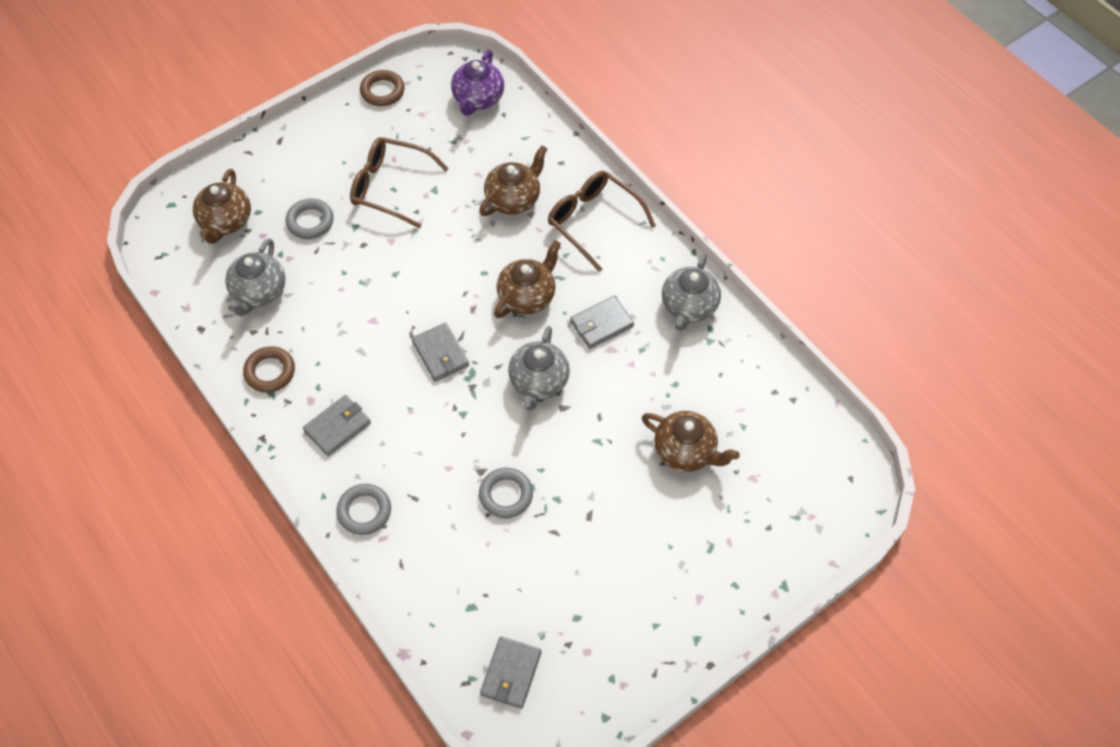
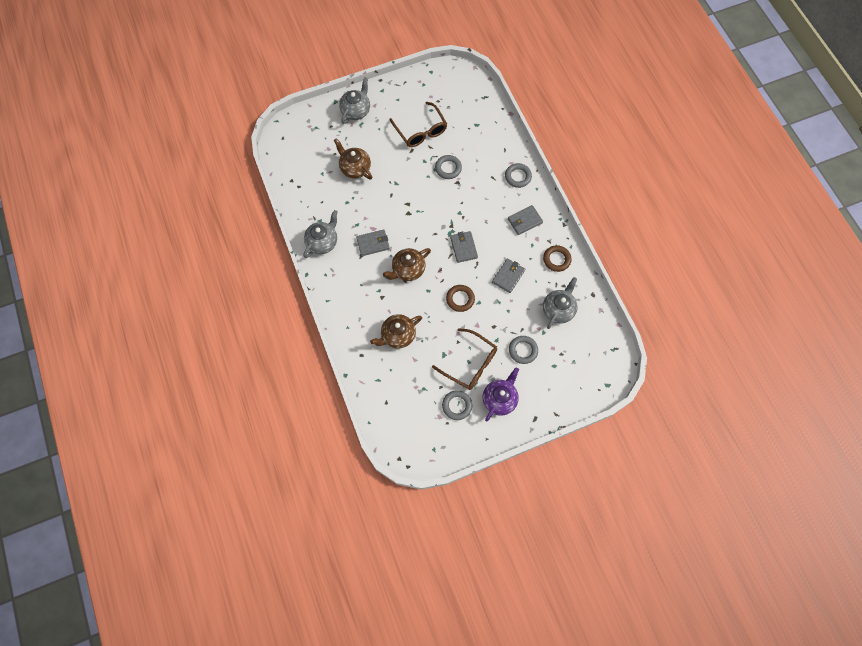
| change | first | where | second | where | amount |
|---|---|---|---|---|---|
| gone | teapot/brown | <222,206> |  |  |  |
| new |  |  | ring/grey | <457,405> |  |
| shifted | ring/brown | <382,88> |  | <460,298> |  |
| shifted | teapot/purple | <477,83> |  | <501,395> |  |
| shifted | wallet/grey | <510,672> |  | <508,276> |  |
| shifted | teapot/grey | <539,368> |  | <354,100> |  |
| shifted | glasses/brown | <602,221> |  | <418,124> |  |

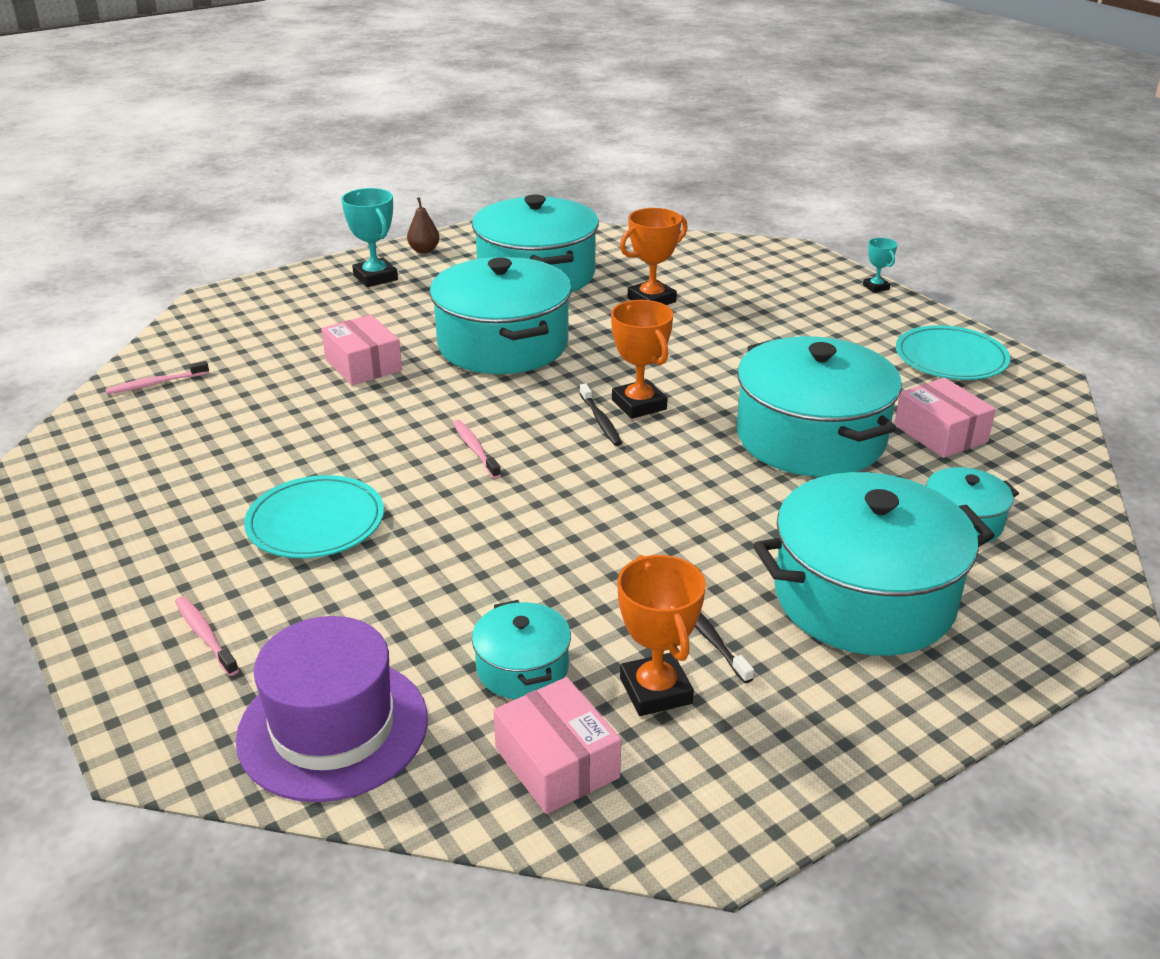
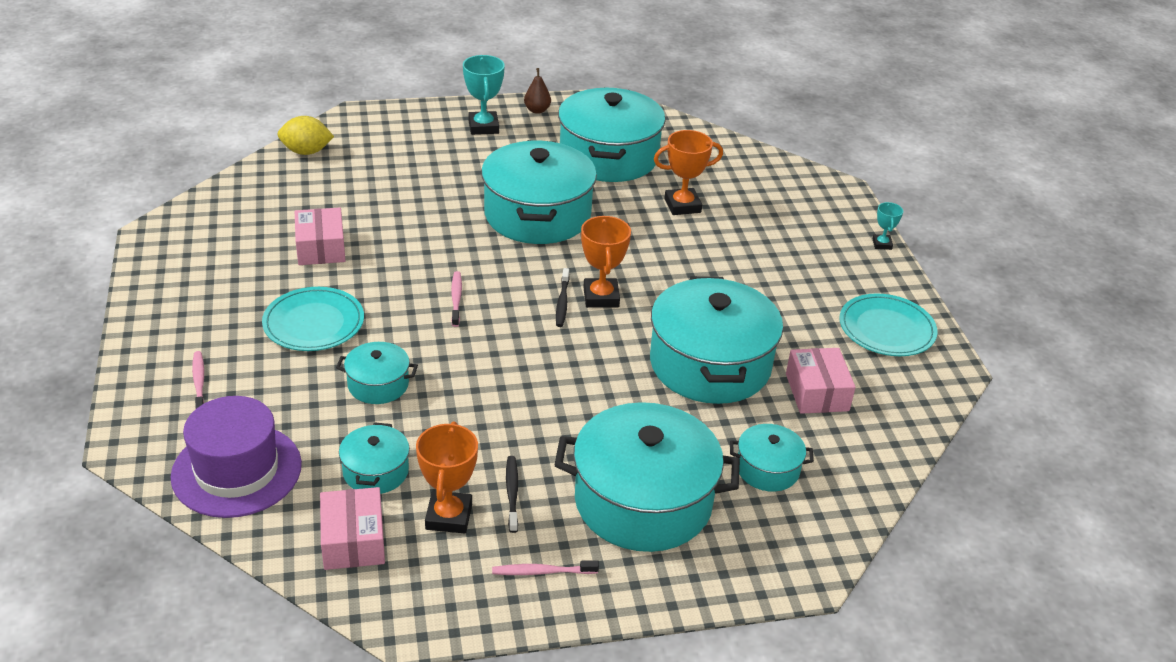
| change | first | where | second | where | amount |
|---|---|---|---|---|---|
| new |  |  | lemon/yellow | <305,135> |  |
| new |  |  | pot/turquoise | <377,373> |  |
| shifted | toothbrush/pink | <157,377> |  | <545,567> |  |
| shifted | box/pink | <361,350> |  | <320,236> |  |

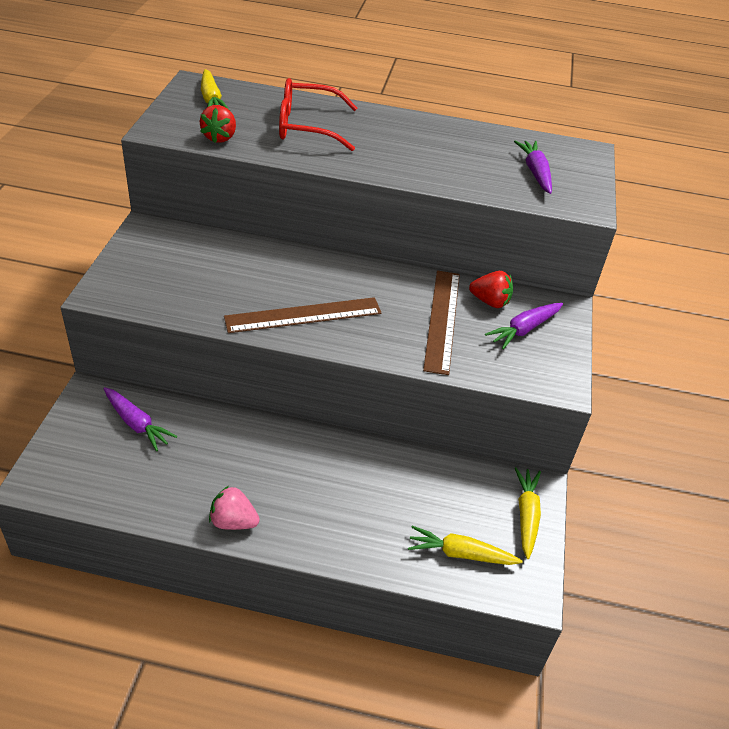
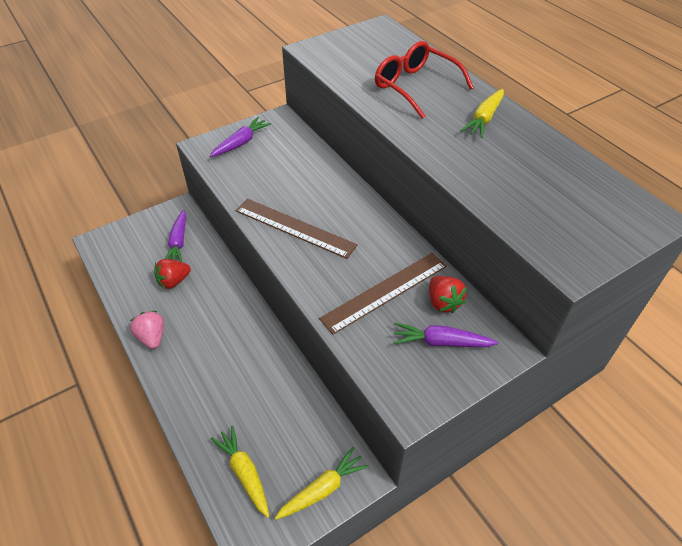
| change | first | where | second | where | amount |
|---|---|---|---|---|---|
| shifted | strawberry/red | <218,124> |  | <173,274> |  |
| shifted | carrot/yellow | <215,89> |  | <482,113> |  |
| shifted | carrot/purple | <533,167> |  | <240,137> |  |

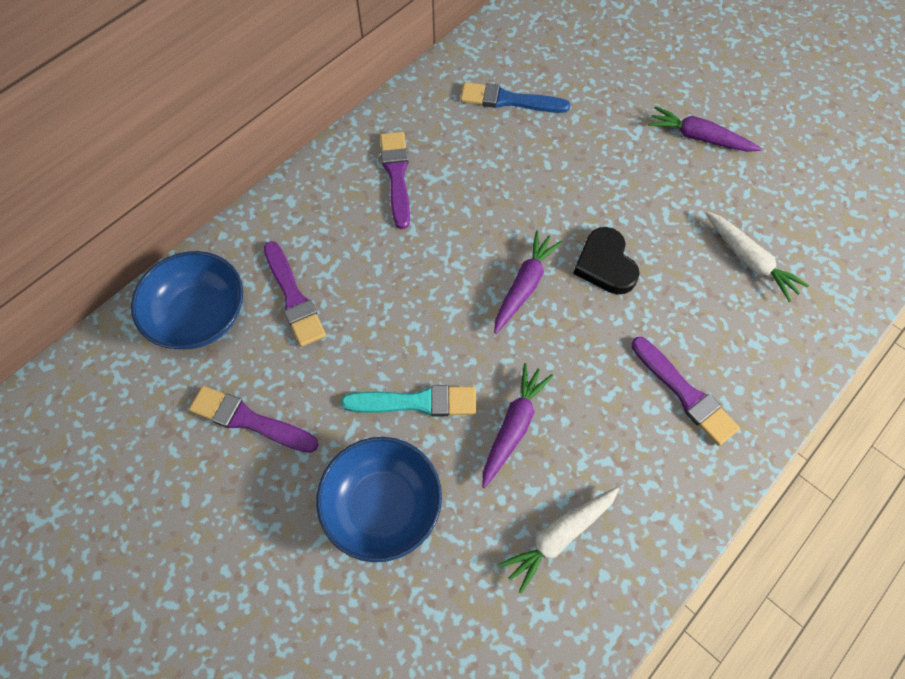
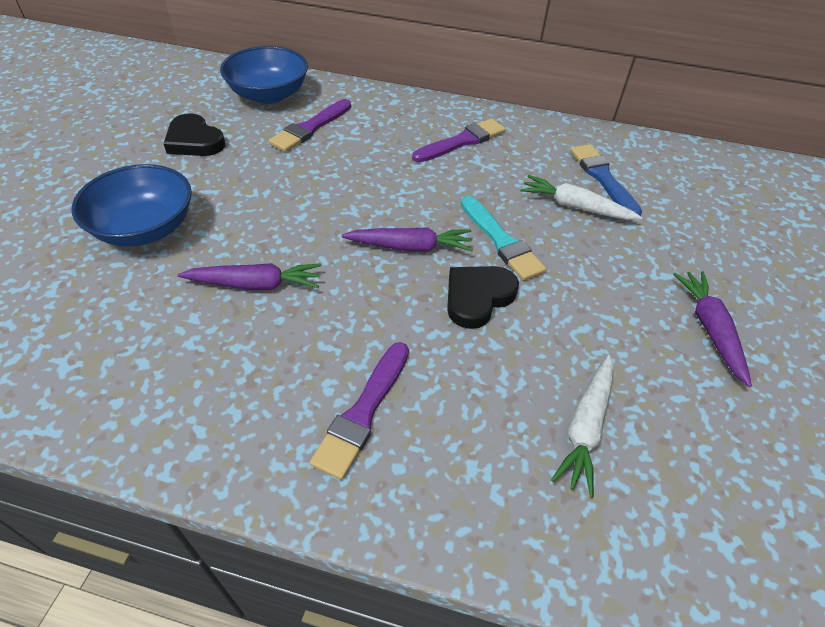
| change | first | where | second | where | amount |
|---|---|---|---|---|---|
| shifted | brush/turquoise | <409,400> |  | <503,238> |  |
| shifted | carrot/white | <559,540> |  | <581,197> |  |
| swapped | brush/purple | <253,419> | heart/black | <194,134> |  |

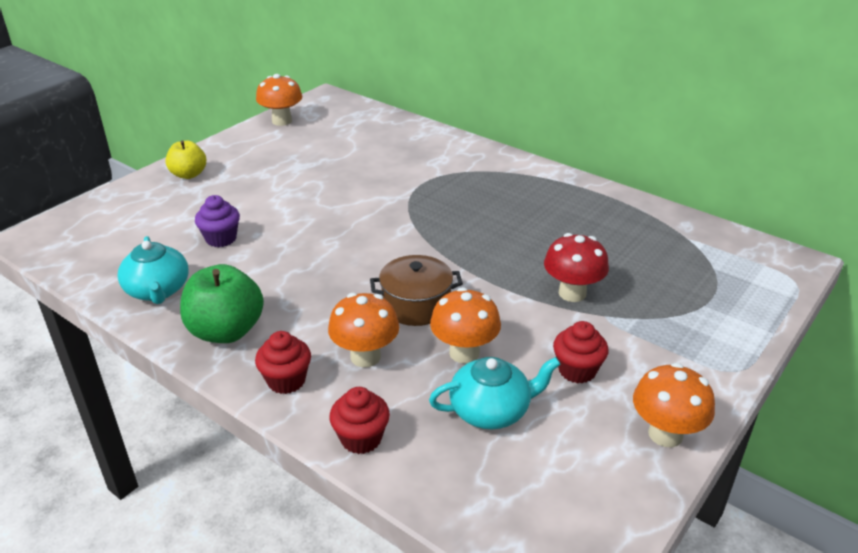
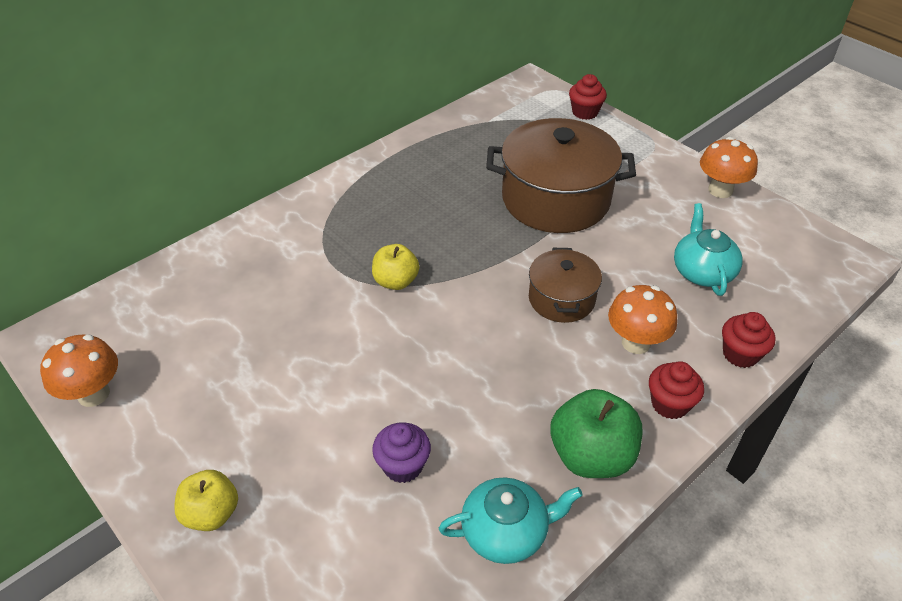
| change | first | where | second | where | amount |
|---|---|---|---|---|---|
| gone | mushroom/orange | <465,325> |  |  |  |
| new |  |  | apple/yellow | <395,267> |  |
| shifted | cupcake/red | <581,352> |  | <588,97> |  |
| swapped | mushroom/red | <576,267> | pot/brown | <561,175> |  |

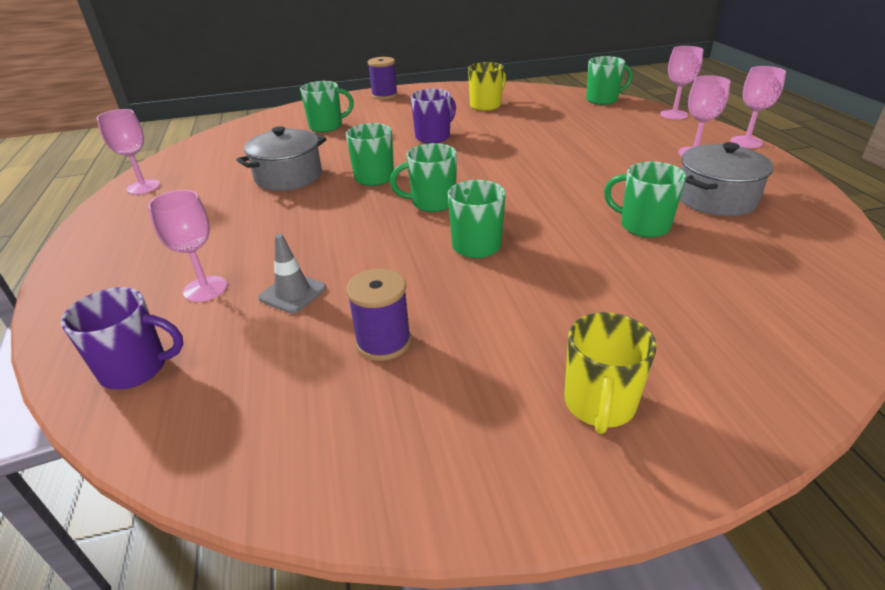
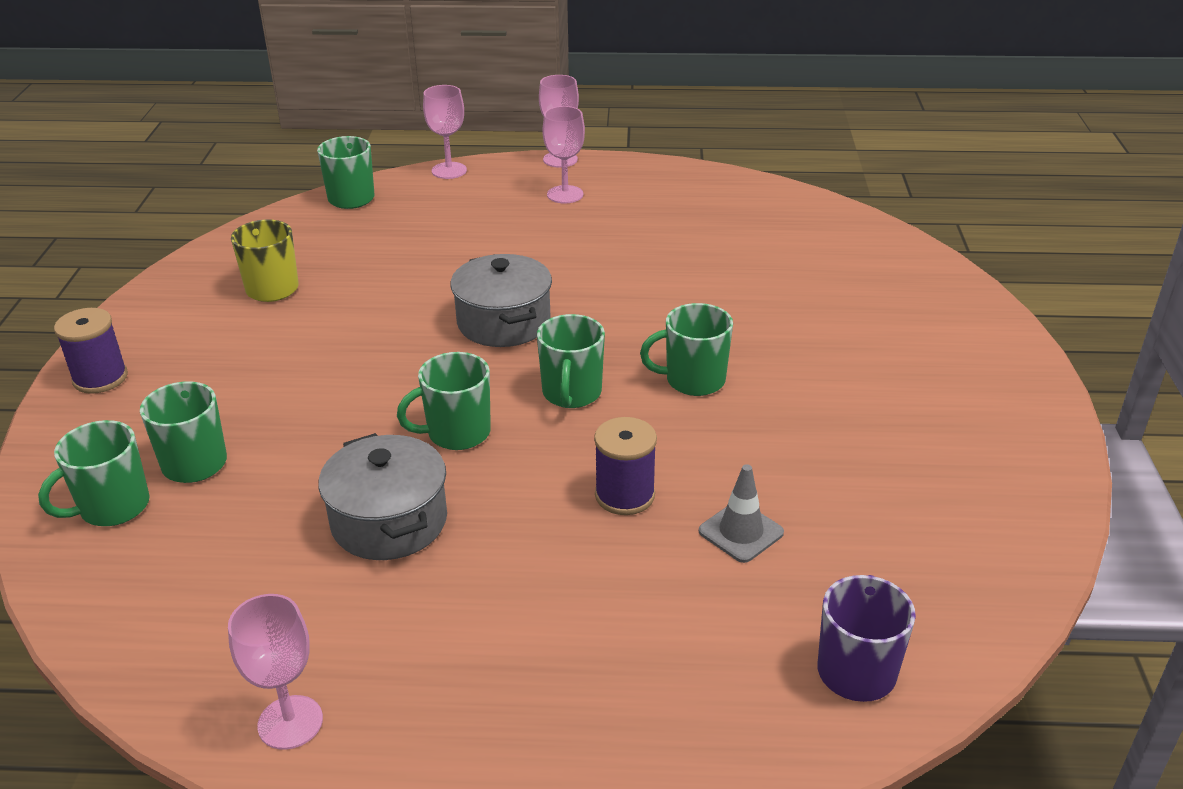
| change | first | where | second | where | amount |
|---|---|---|---|---|---|
| gone | goblet/pink | <187,246> |  |  |  |
| gone | mug/purple | <433,116> |  |  |  |
| gone | mug/yellow | <611,373> |  |  |  |
| shifted | spool/purple | <378,315> |  | <625,466> |  |
| shifted | mug/green | <645,200> |  | <94,473> |  |
| shifted | pot/grey | <726,179> |  | <501,300> |  |

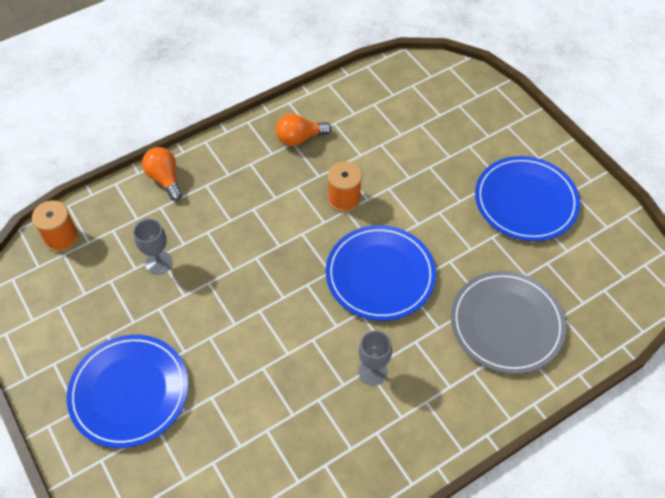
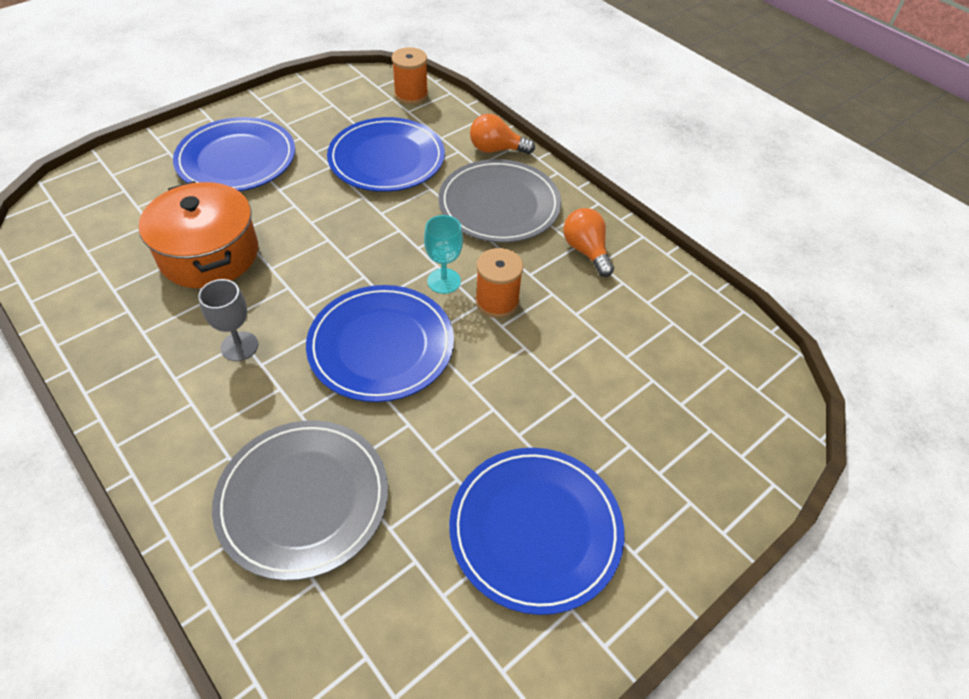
| change | first | where | second | where | amount |
|---|---|---|---|---|---|
| new |  |  | pot/orange | <198,234> |  |
| new |  |  | goblet/turquoise | <443,254> |  |
| new |  |  | plate/grey | <500,201> |  |
| swapped | goblet/grey | <153,247> | plate/blue | <386,154> |  |
| rotated | light bulb/orange | <162,174> |  | <502,134> | 135 degrees counterclockwise |

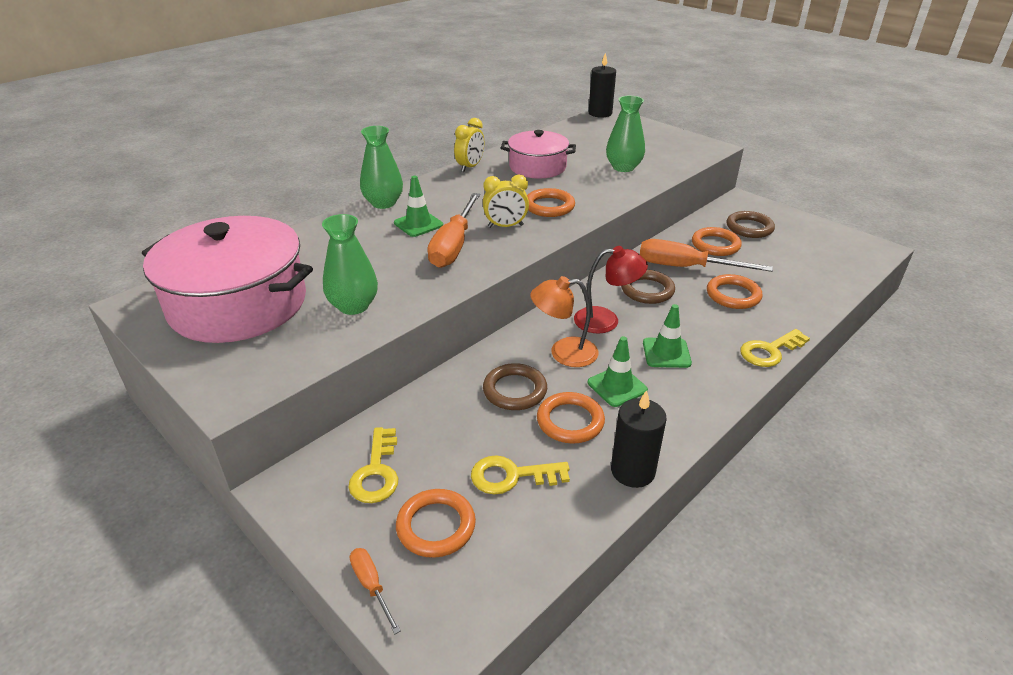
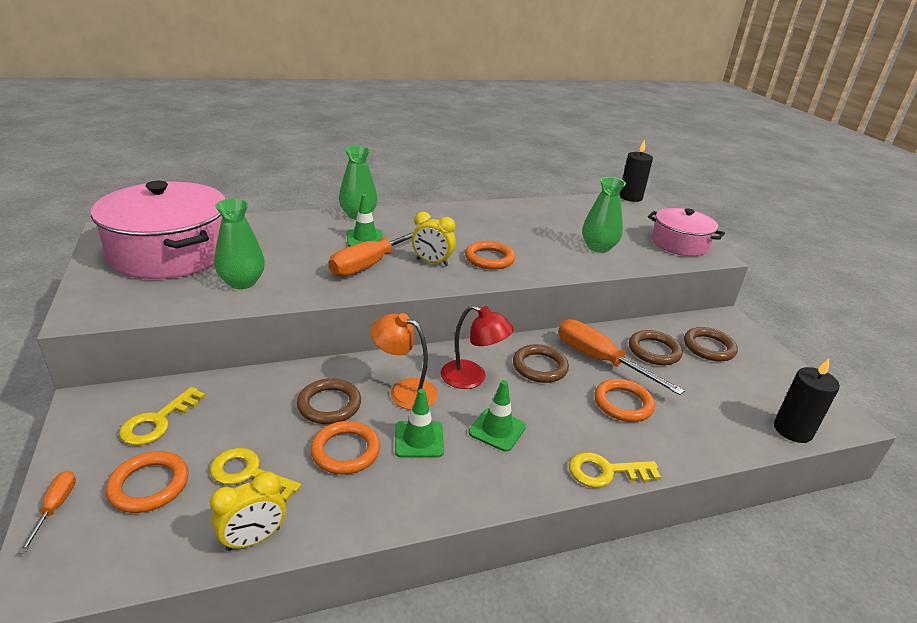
| change | first | where | second | where | amount |
|---|---|---|---|---|---|
| shifted | clock/yellow | <469,145> |  | <248,511> |  |
| shifted | pot/pink | <538,154> |  | <686,232> |  |
| shifted | candle/black | <639,439> |  | <807,400> |  |
| repainted | ring/orange | <717,241> | ring/brown | <656,347> |  |

